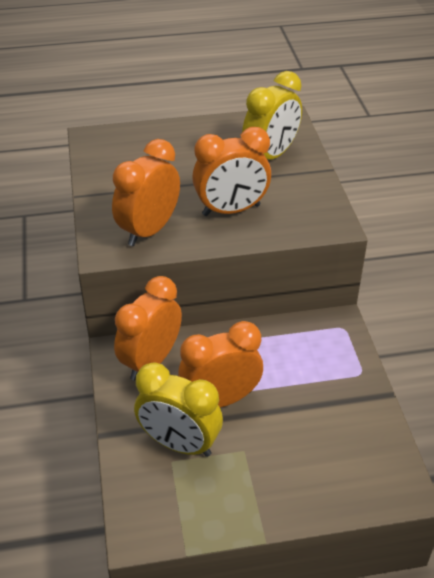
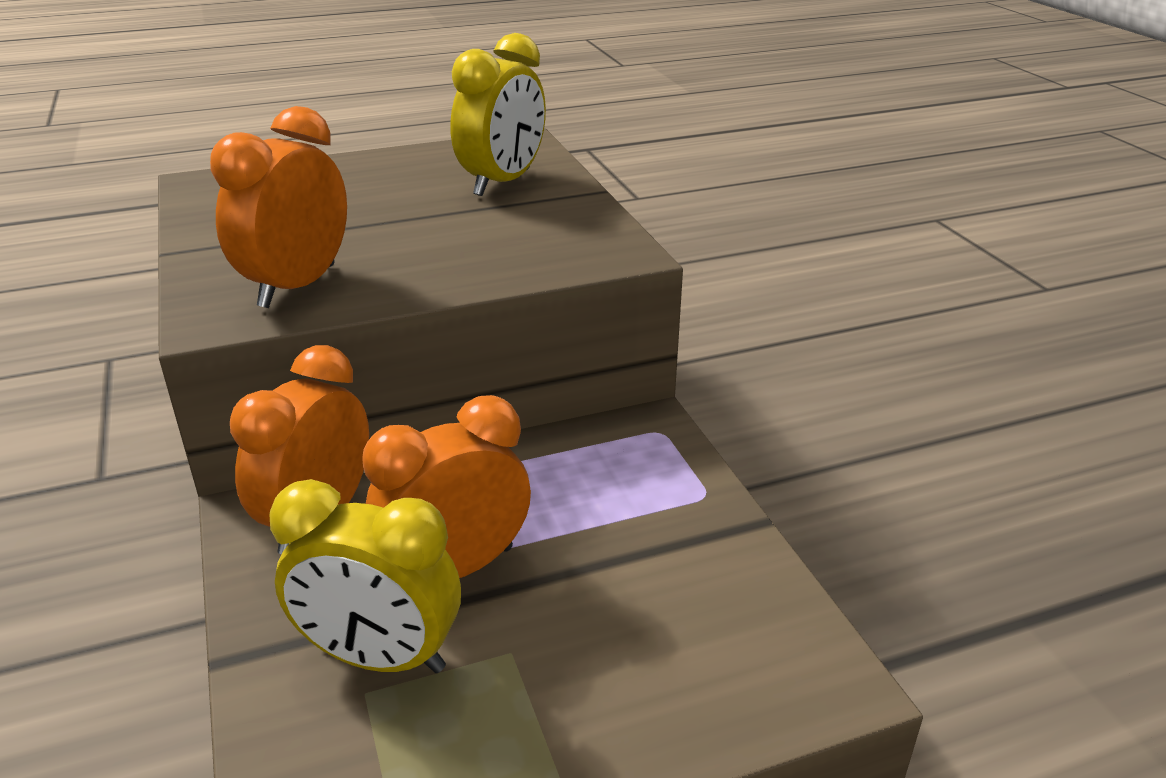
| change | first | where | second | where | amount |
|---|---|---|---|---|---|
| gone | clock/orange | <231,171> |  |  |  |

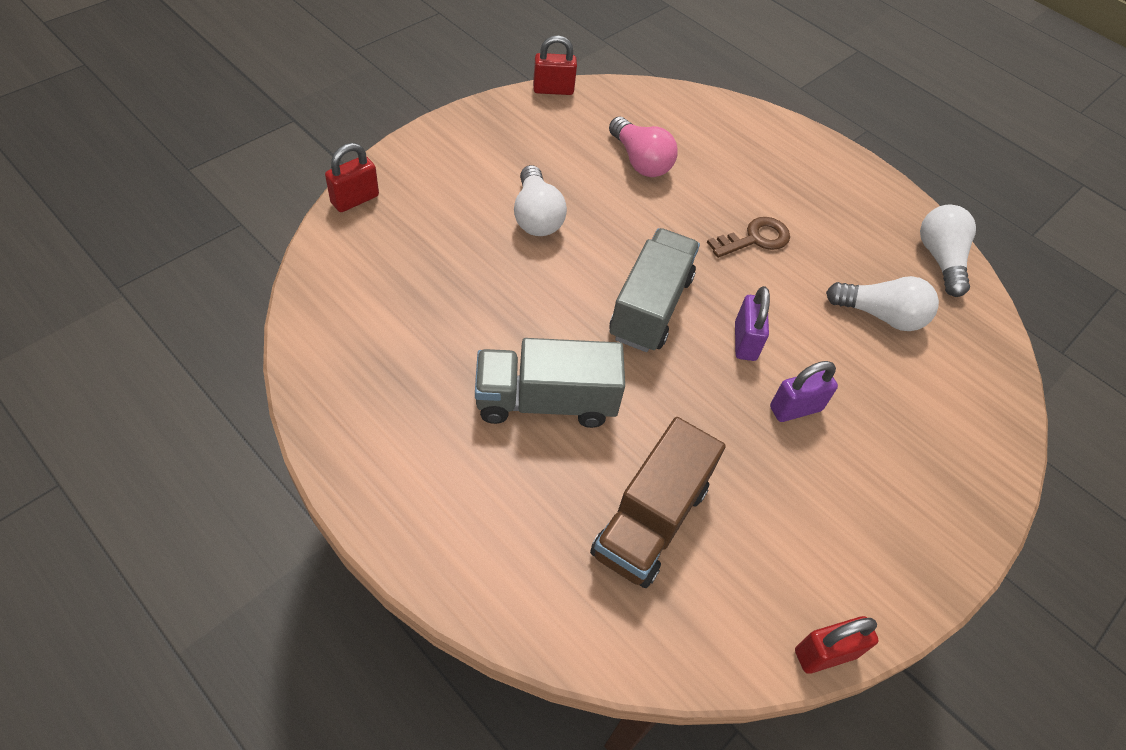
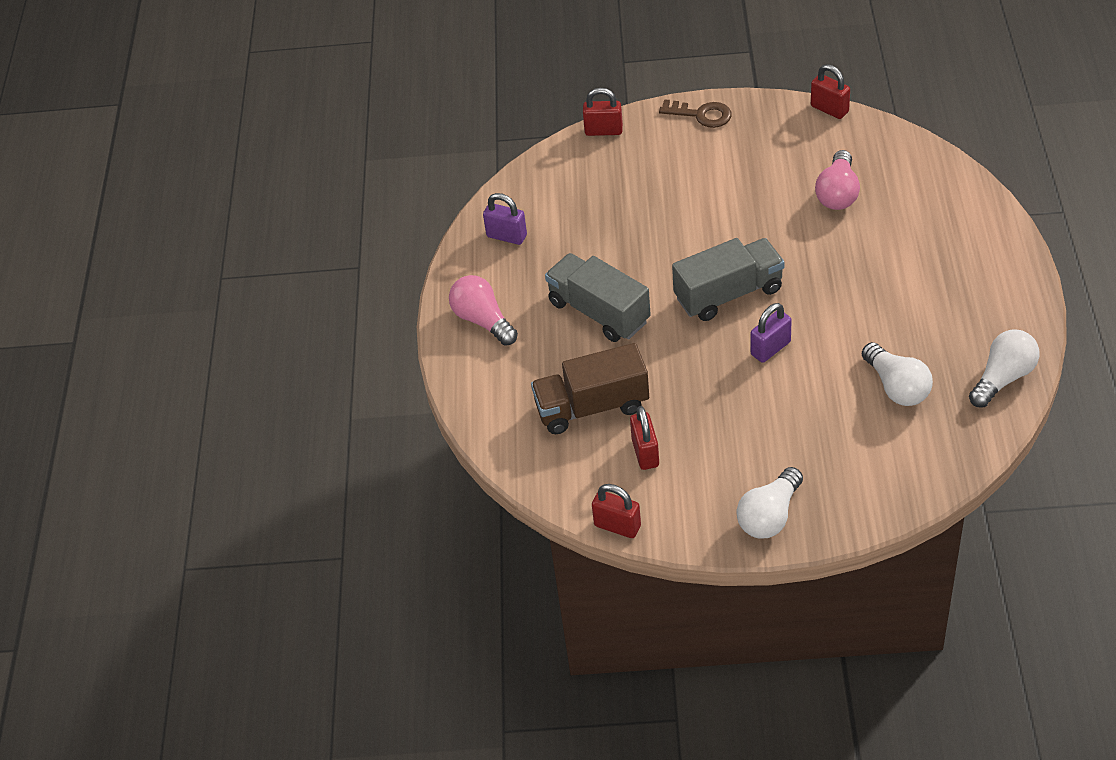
| change | first | where | second | where | amount |
|---|---|---|---|---|---|
| new |  |  | light bulb/pink | <483,310> |  |
| new |  |  | padlock/red | <644,438> |  |
| shifted | light bulb/white | <540,200> |  | <770,502> |  |
| shifted | key/brown | <748,237> |  | <695,113> |  |
| shifted | padlock/purple | <804,391> |  | <505,219> |  |

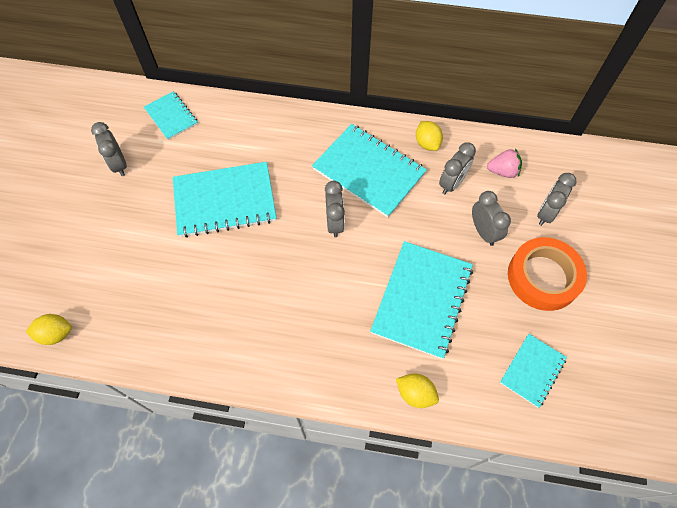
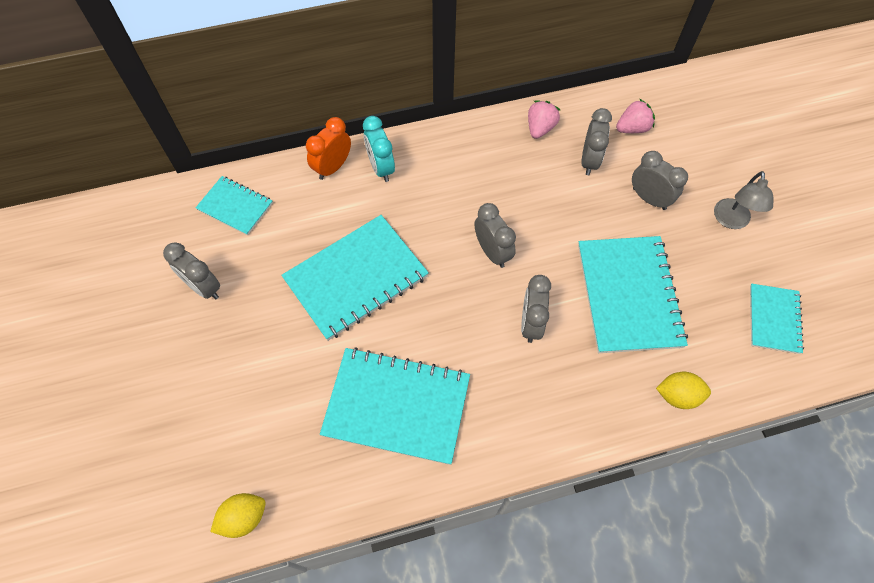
| change | first | where | second | where | amount |
|---|---|---|---|---|---|
| new |  |  | clock/orange | <328,148> |  |
| new |  |  | clock/turquoise | <379,149> |  |
| shifted | notebook/turquoise | <369,171> |  | <395,406> |  |
| shifted | clock/grey | <557,199> |  | <536,309> |  |
| swapped | lemon/yellow | <429,136> | strawberry/pink | <544,119> |  |
| swapped | tape/orange | <547,274> | lamp/grey | <743,200> |  |

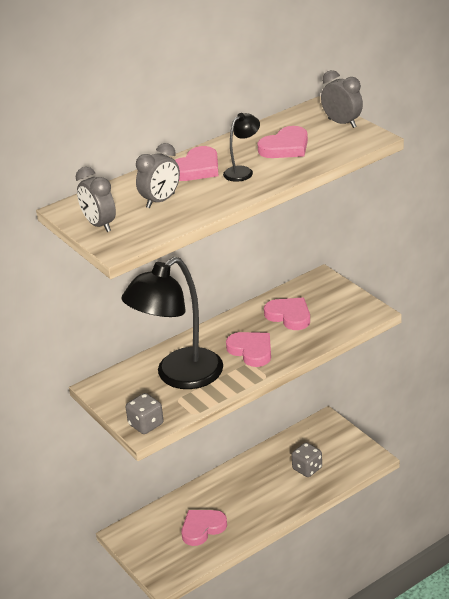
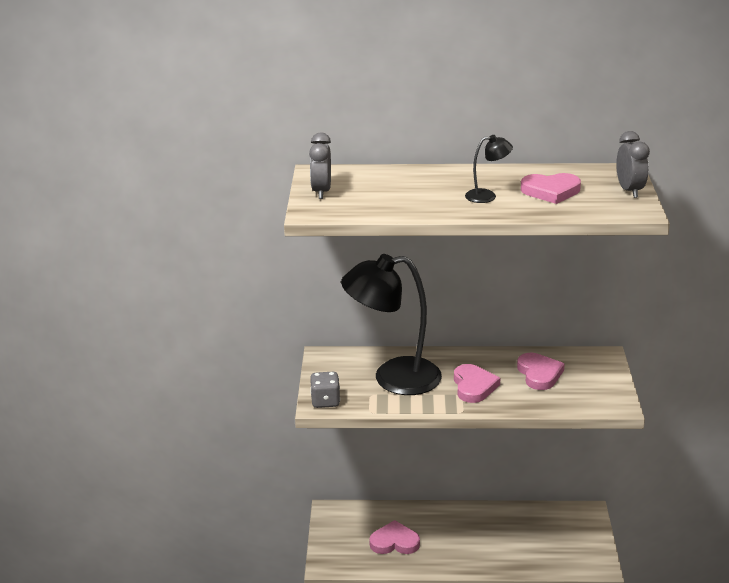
| change | first | where | second | where | amount |
|---|---|---|---|---|---|
| gone | clock/grey | <158,175> |  |  |  |
| gone | heart/pink | <196,163> |  |  |  |
| gone | dice/grey | <307,460> |  |  |  |

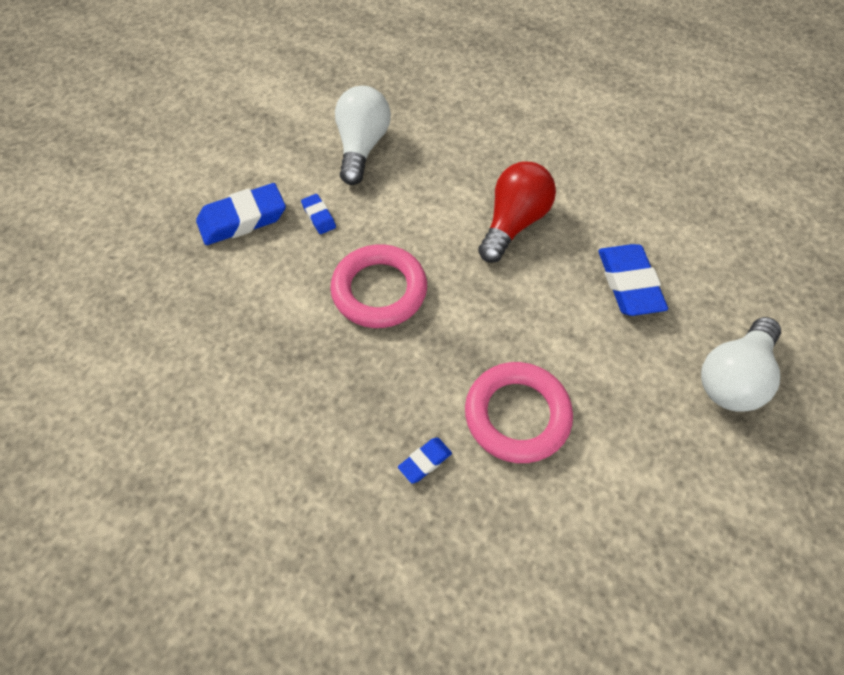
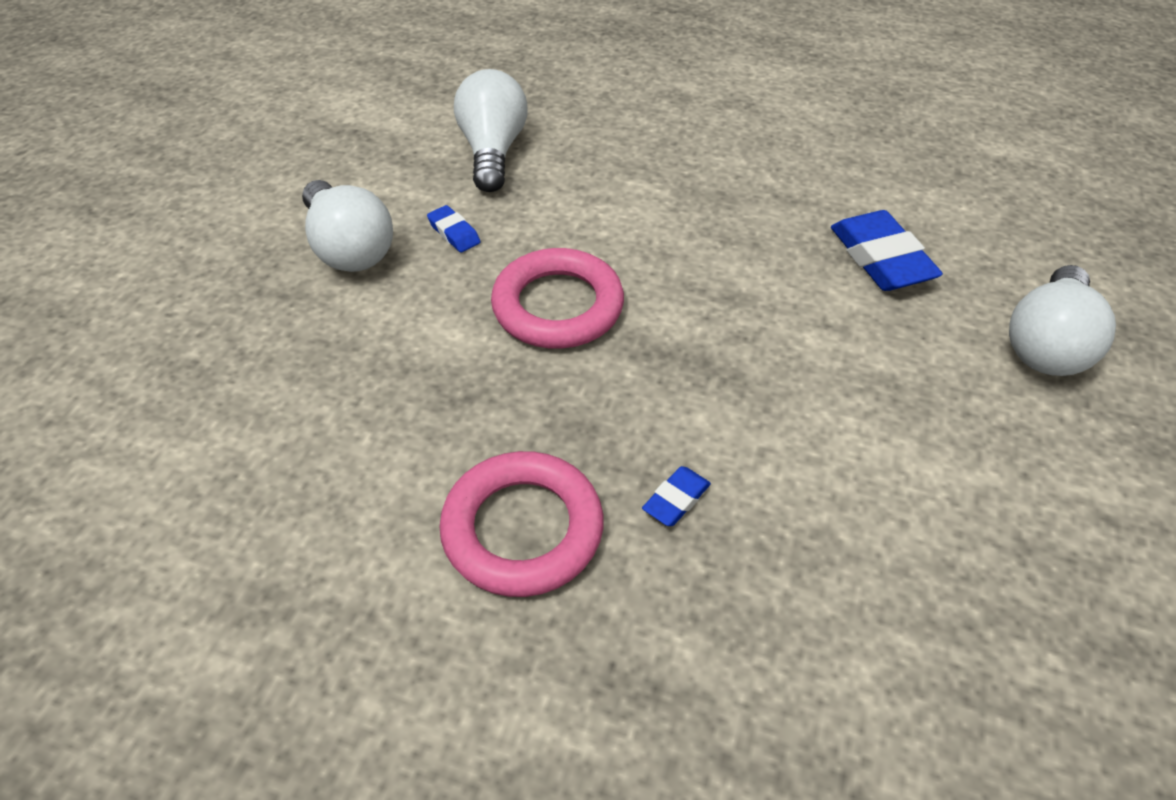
| change | first | where | second | where | amount |
|---|---|---|---|---|---|
| gone | light bulb/red | <517,212> |  |  |  |
| shifted | ring/pink | <519,412> |  | <521,524> |  |
| swapped | eraser/blue | <241,214> | light bulb/white | <347,226> |  |

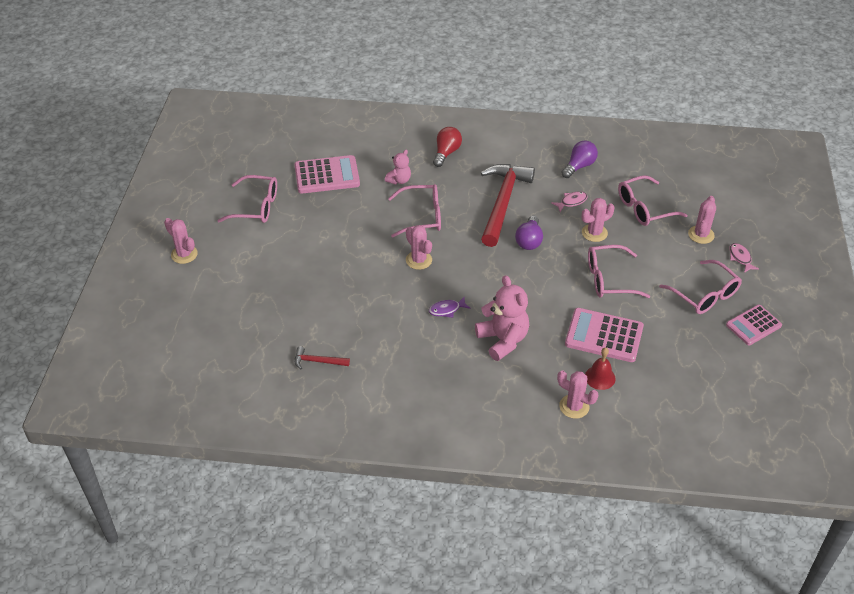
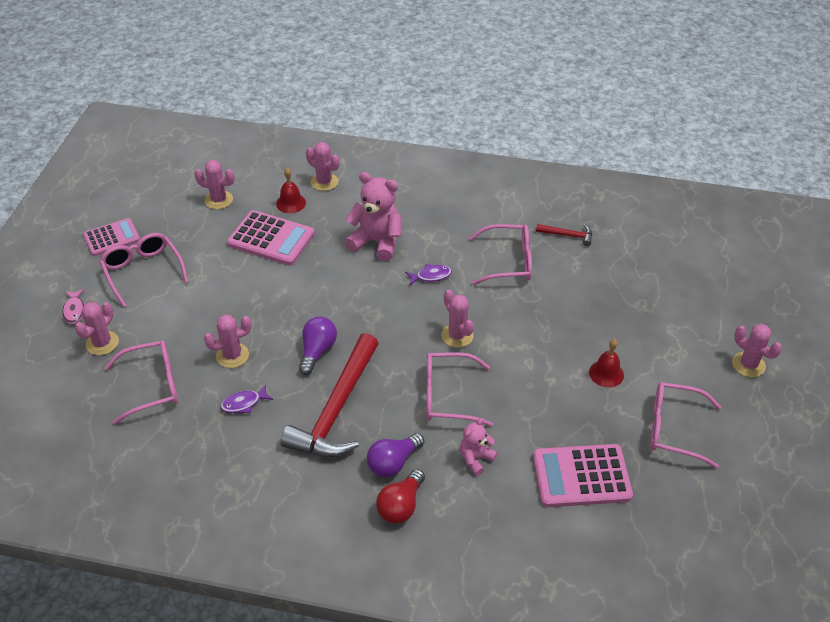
| change | first | where | second | where | amount |
|---|---|---|---|---|---|
| new |  |  | cactus/pink | <214,184> |  |
| new |  |  | bell/red | <606,363> |  |
| shifted | light bulb/purple | <579,159> |  | <395,455> |  |
| shifted | glasses/pink | <619,271> |  | <500,254> |  |
| repainted | fish/pink | <569,202> | fish/purple | <246,398> |  |
| rotated | teddy bear/pink | <502,318> |  | <373,216> | 135 degrees clockwise |

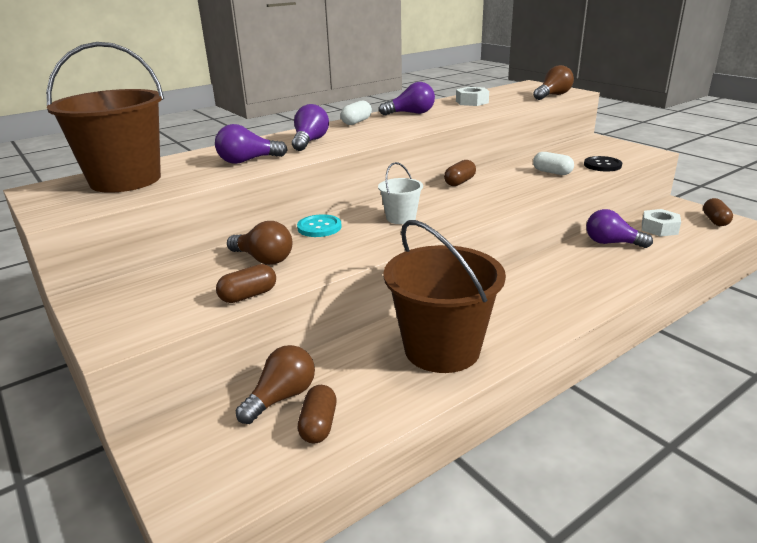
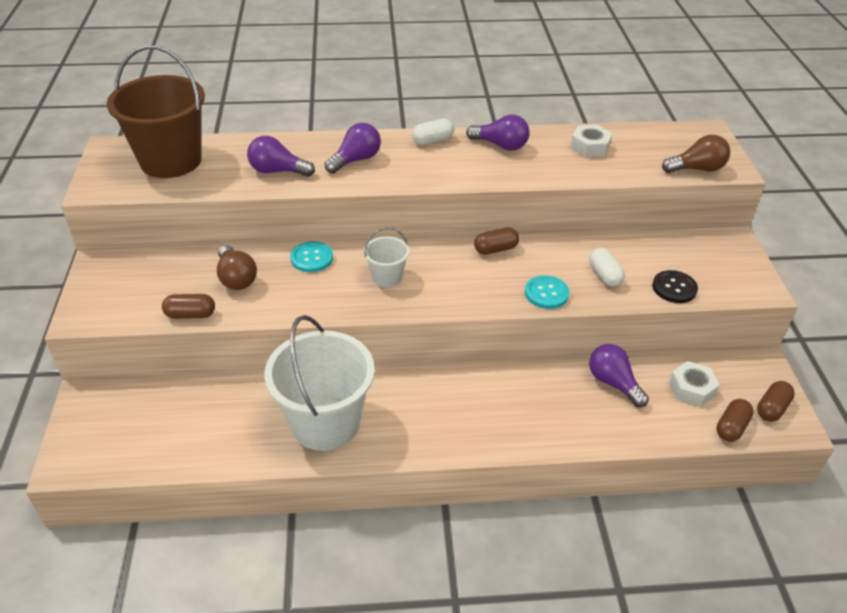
| change | first | where | second | where | amount |
|---|---|---|---|---|---|
| gone | light bulb/brown | <275,384> |  |  |  |
| new |  |  | button/turquoise | <547,292> |  |
| shifted | capsule/brown | <317,414> |  | <735,420> |  |
| repainted | bucket/brown | <444,296> | bucket/white | <319,383> |  |

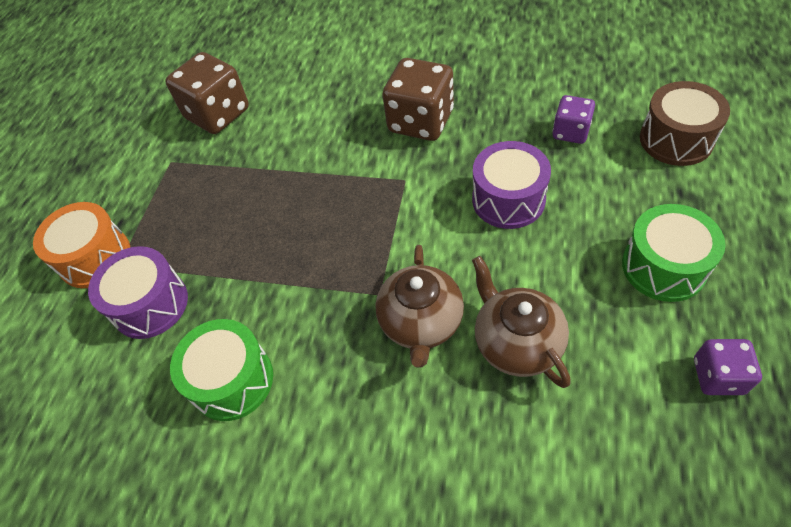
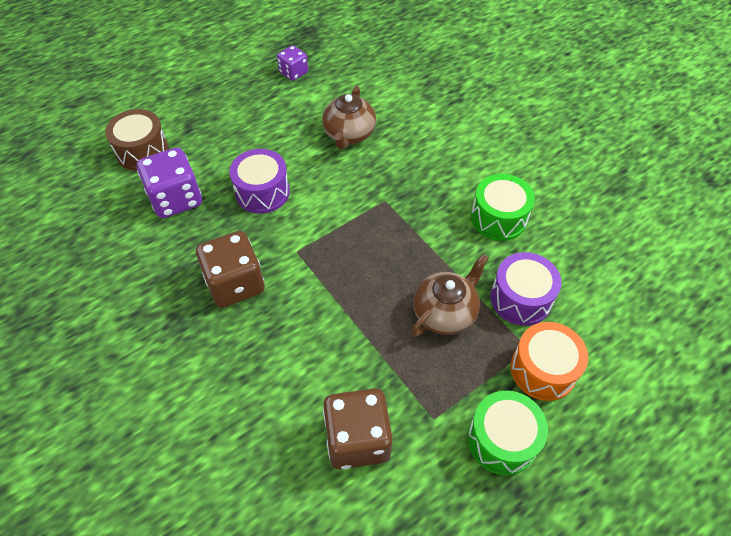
| change | first | where | second | where | amount |
|---|---|---|---|---|---|
| shifted | teapot/brown | <419,306> |  | <450,295> |  |
| shifted | drum/green | <674,253> |  | <508,433> |  |
| scaled | dice/purple | <574,119> |  | <169,182> | x1.75 |

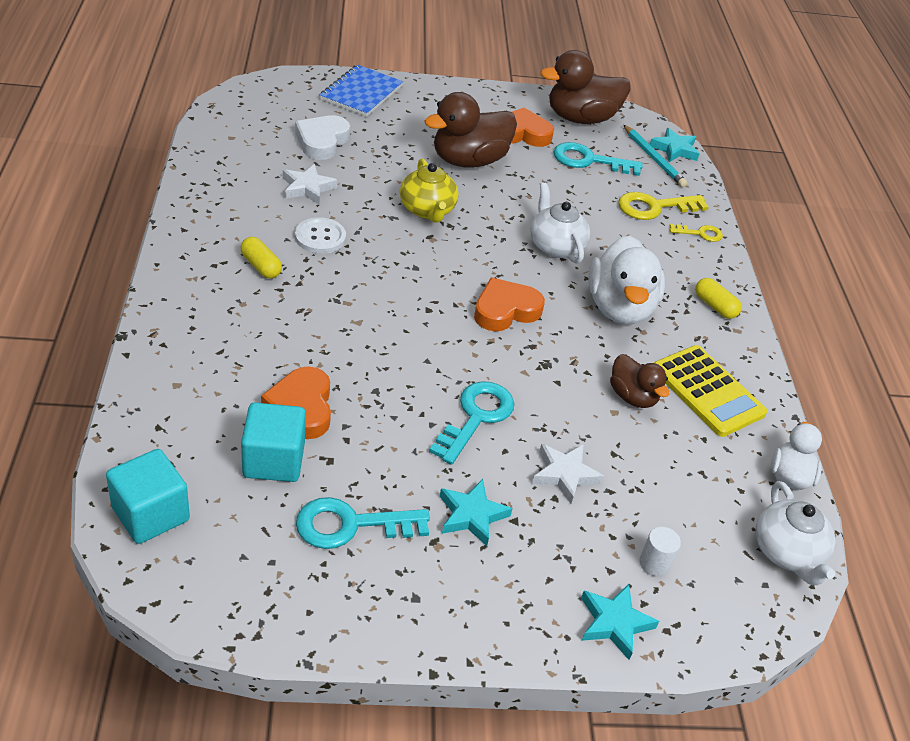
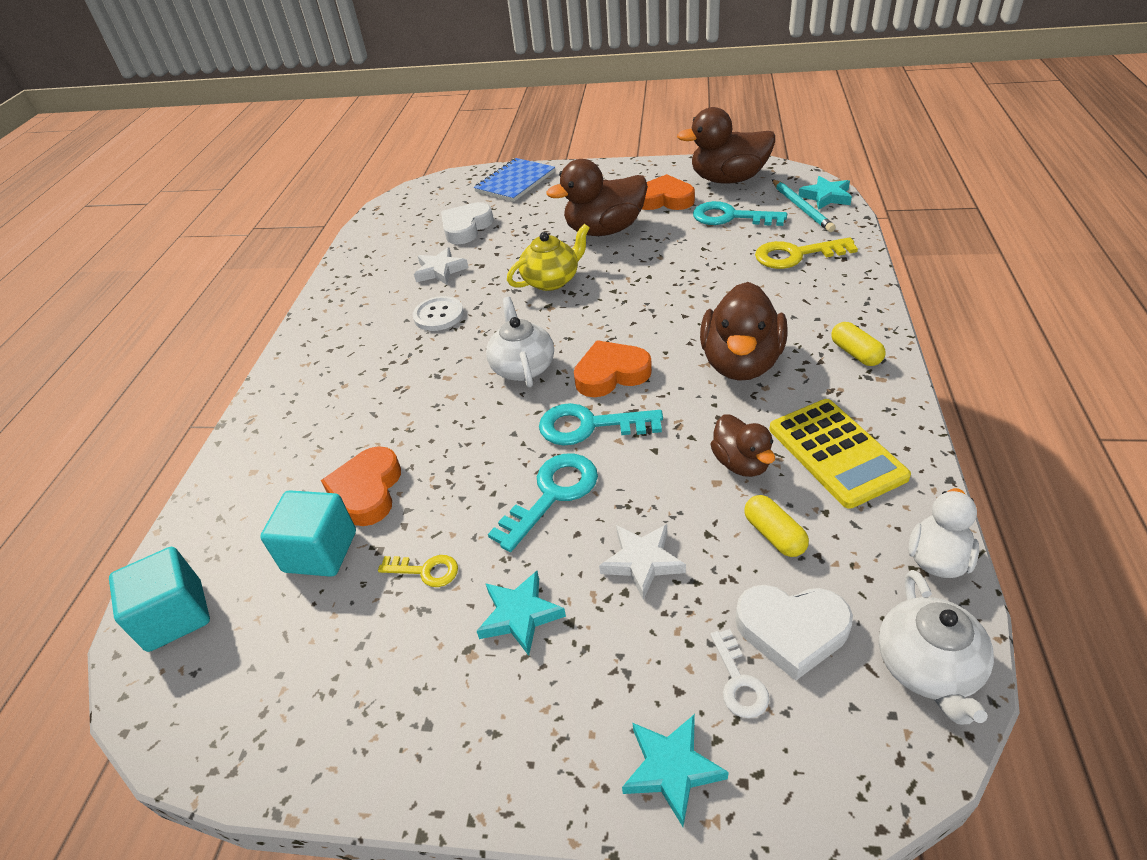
| change | first | where | second | where | amount |
|---|---|---|---|---|---|
| new |  |  | heart/white | <794,633> |  |
| shifted | capsule/yellow | <261,257> |  | <776,526> |  |
| shifted | key/turquoise | <363,523> |  | <601,424> |  |
| shifted | teapot/white | <560,223> |  | <520,342> |  |
| shifted | key/yellow | <696,233> |  | <418,571> |  |
| swapped | cylinder/white | <660,551> | key/white | <739,673> |  |
| repainted | duck/white | <626,280> | duck/brown | <744,331> |  |
| rotated | teapot/yellow | <429,190> |  | <548,257> | 120 degrees counterclockwise |

